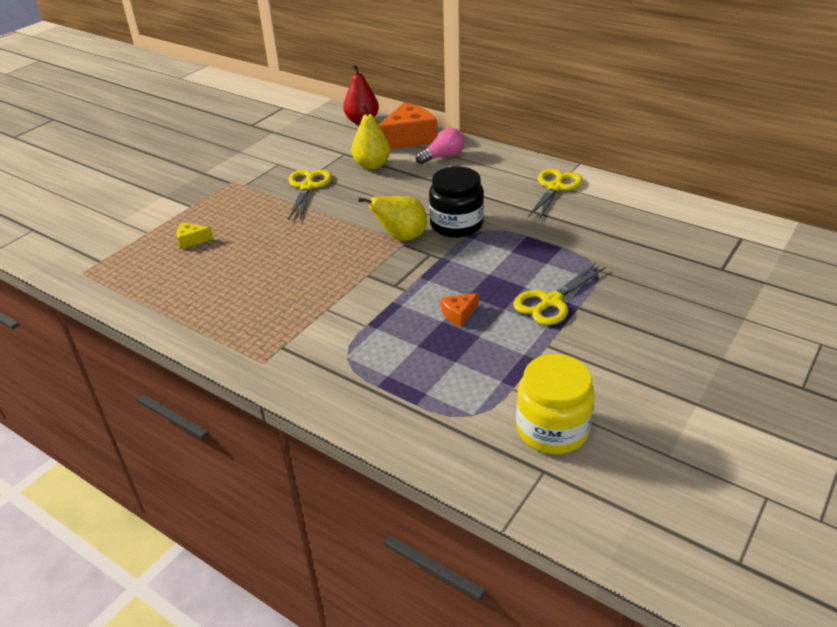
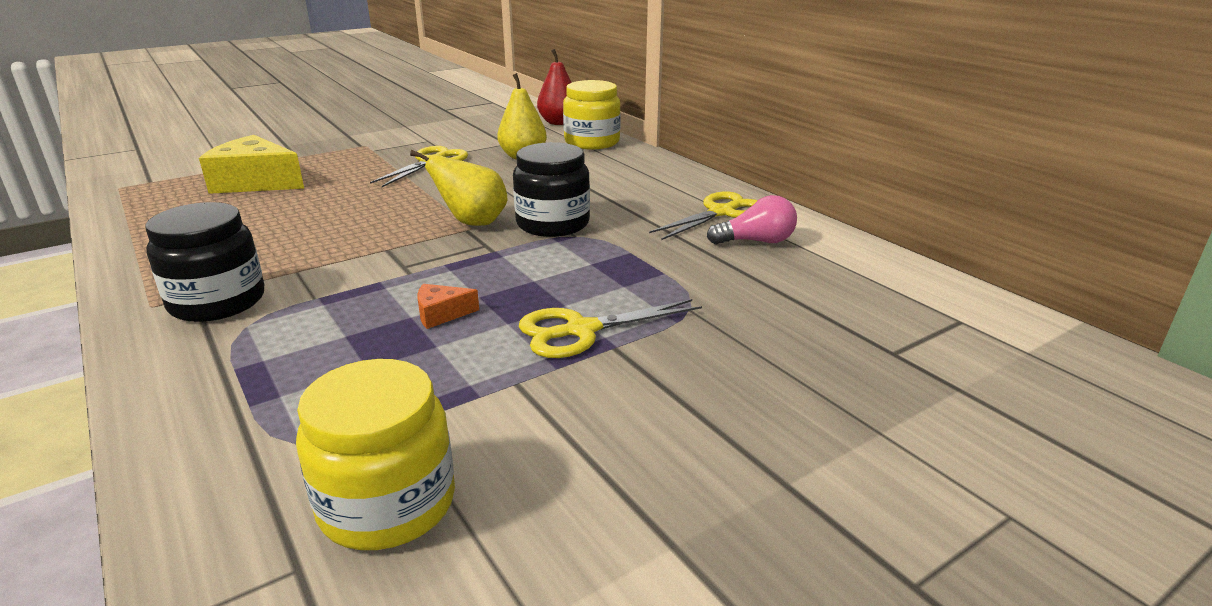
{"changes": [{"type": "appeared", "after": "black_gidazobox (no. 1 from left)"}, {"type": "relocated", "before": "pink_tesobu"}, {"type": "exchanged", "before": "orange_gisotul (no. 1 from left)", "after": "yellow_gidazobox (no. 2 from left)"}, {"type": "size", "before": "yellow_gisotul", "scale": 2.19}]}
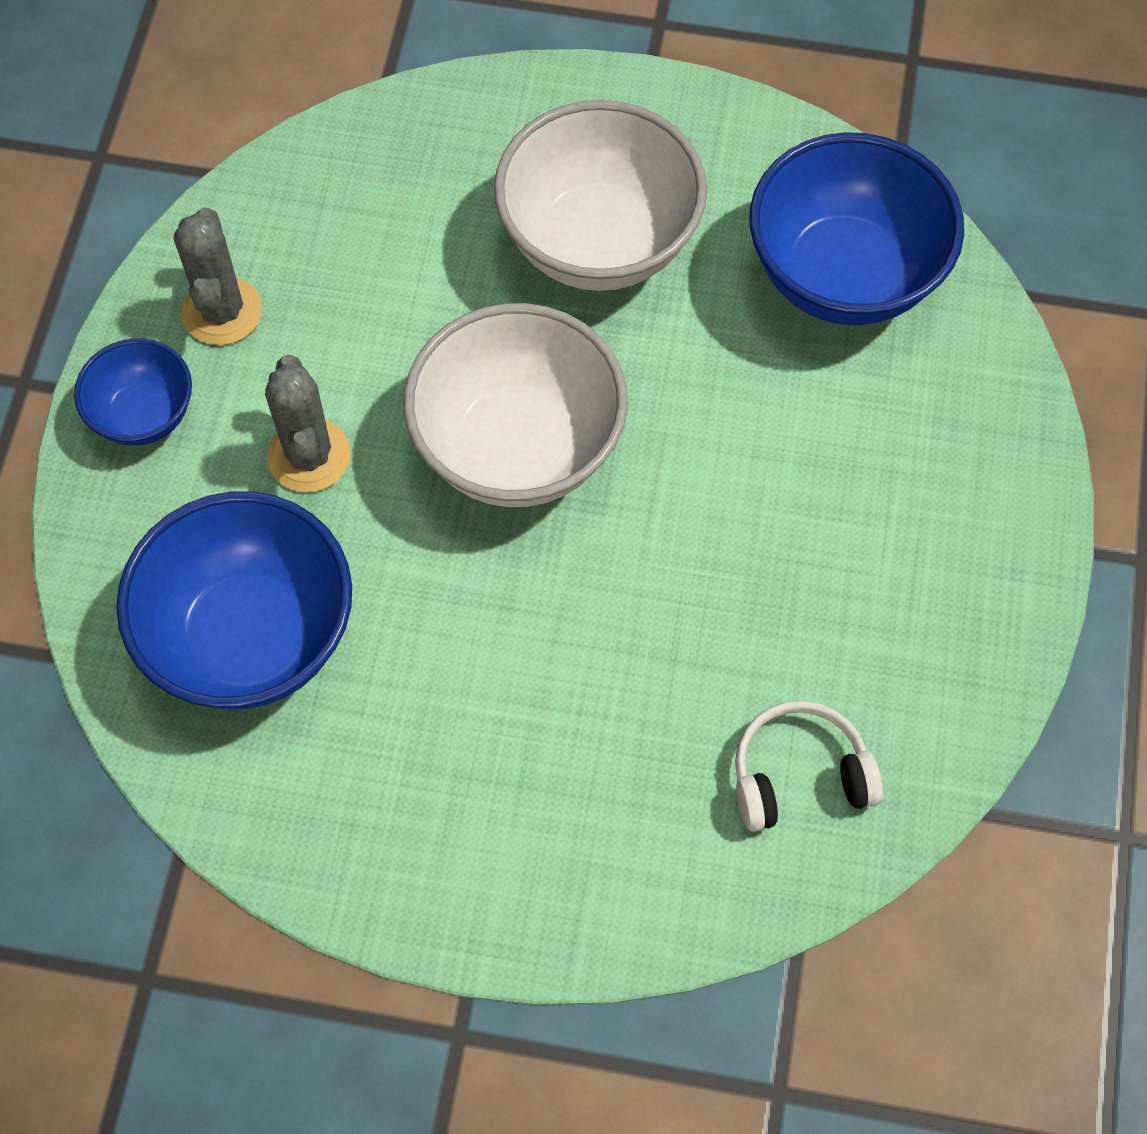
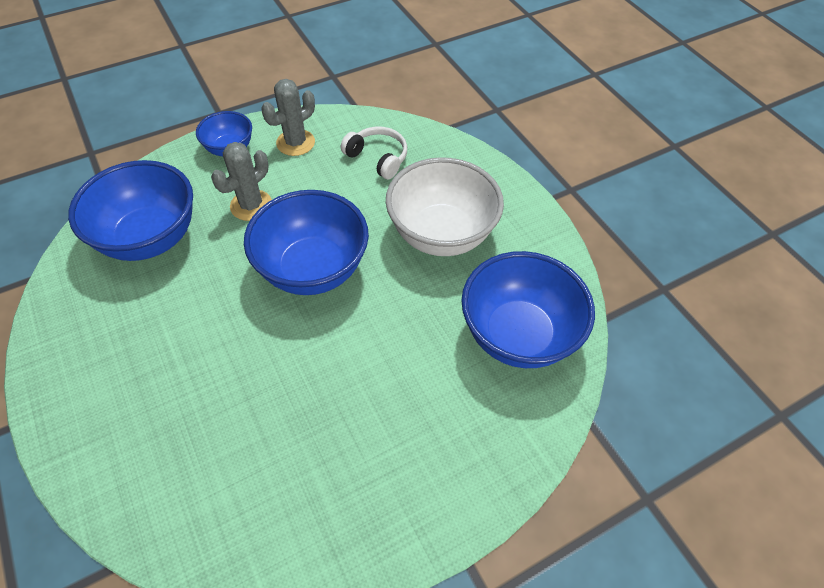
{"changes": [{"type": "relocated", "before": "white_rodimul"}, {"type": "colour", "before": "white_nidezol (no. 1 from left)", "after": "blue_nidezol (no. 3 from left)"}]}
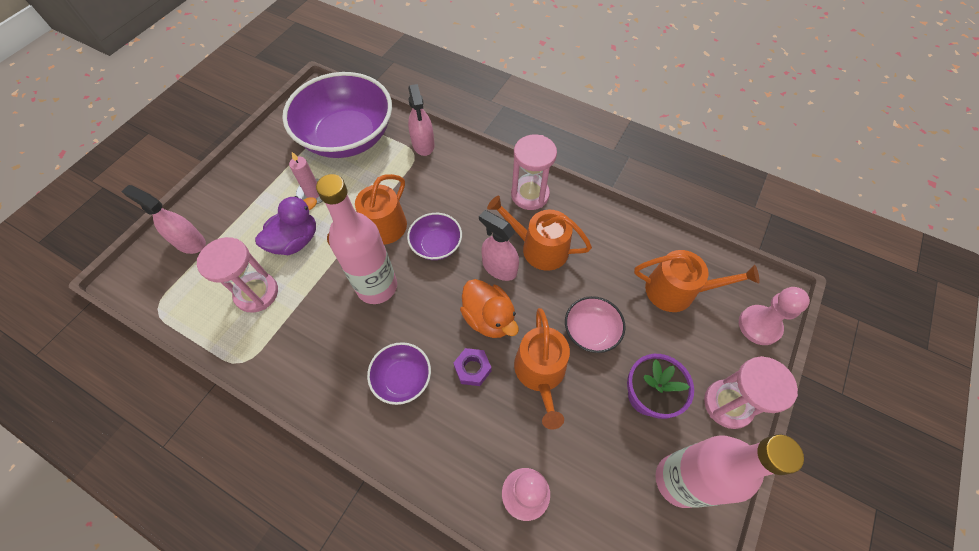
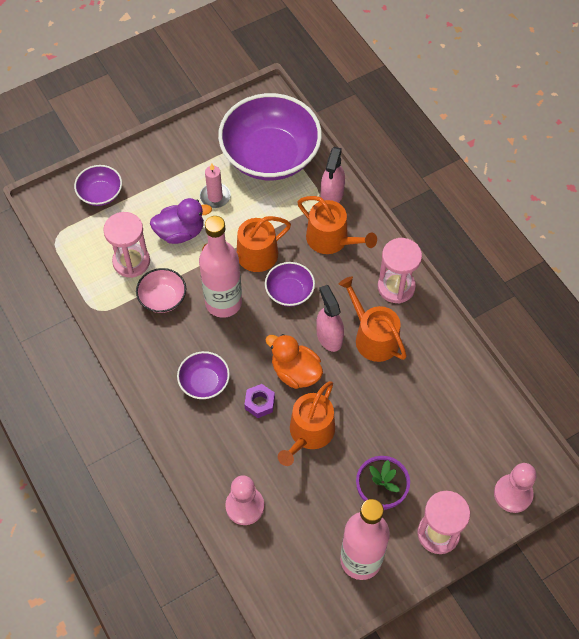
{"changes": [{"type": "relocated", "before": "pink_nidezol"}, {"type": "relocated", "before": "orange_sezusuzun (no. 4 from left in the first image)", "after": "orange_sezusuzun (no. 3 from left)"}, {"type": "exchanged", "before": "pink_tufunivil (no. 1 from left)", "after": "purple_nidezol (no. 1 from left)"}, {"type": "spun", "before": "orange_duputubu", "turn": 135}]}
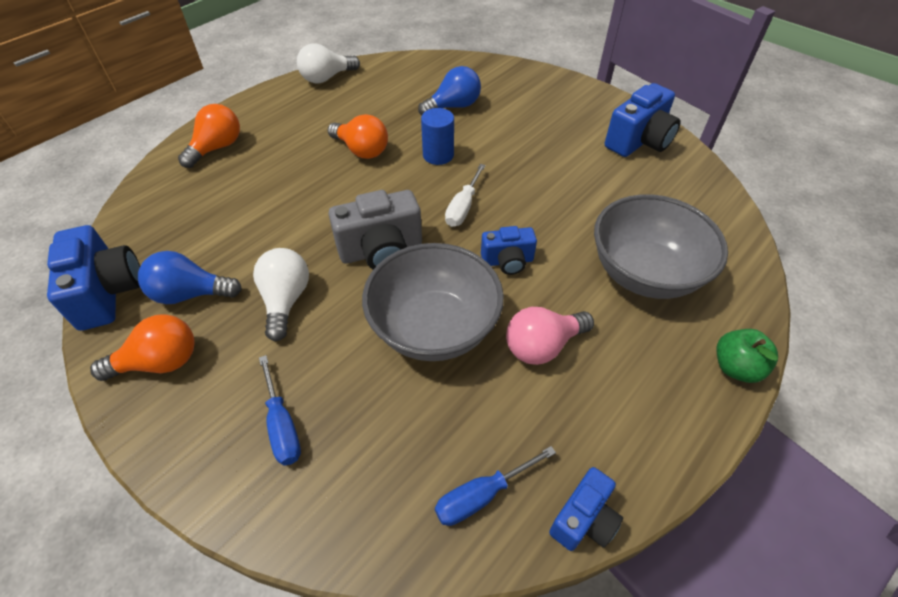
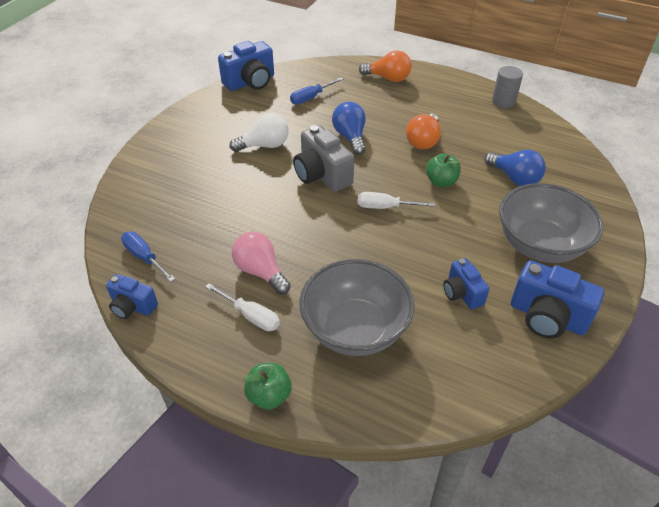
{"changes": [{"type": "missing", "before": "orange_tesobu (no. 1 from left)"}, {"type": "appeared", "after": "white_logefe (no. 1 from left)"}, {"type": "relocated", "before": "blue_tesobu (no. 1 from left)"}, {"type": "relocated", "before": "blue_logefe (no. 1 from left in the first image)", "after": "blue_logefe (no. 2 from left)"}, {"type": "relocated", "before": "grey_nidezol (no. 1 from left in the first image)", "after": "grey_nidezol (no. 2 from left)"}, {"type": "relocated", "before": "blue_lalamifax (no. 2 from left in the first image)", "after": "blue_lalamifax (no. 3 from left)"}, {"type": "exchanged", "before": "white_tesobu (no. 2 from left)", "after": "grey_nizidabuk"}, {"type": "exchanged", "before": "blue_nizidabuk", "after": "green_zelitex (no. 2 from left)"}]}
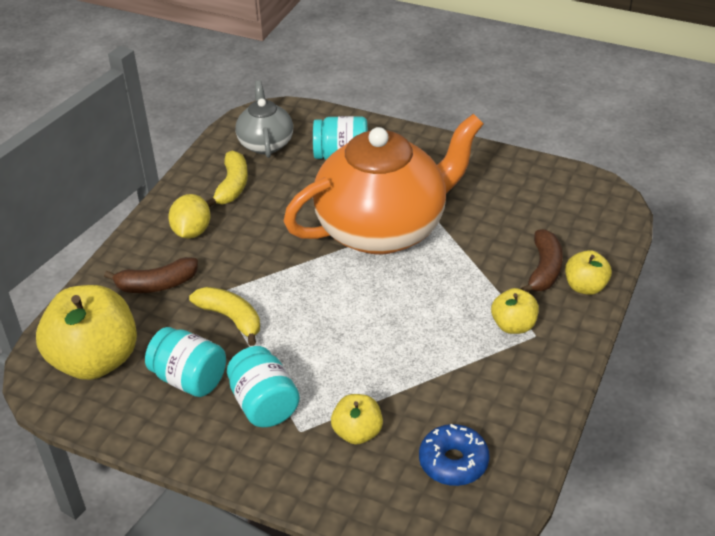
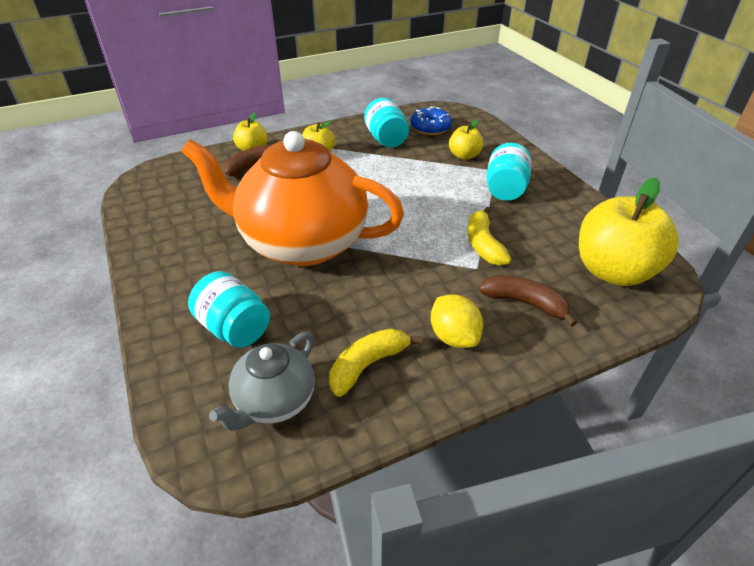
{"changes": [{"type": "relocated", "before": "turquoise_gidazobox (no. 1 from left in the first image)", "after": "turquoise_gidazobox (no. 2 from left)"}, {"type": "spun", "before": "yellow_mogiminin", "turn": -75}]}
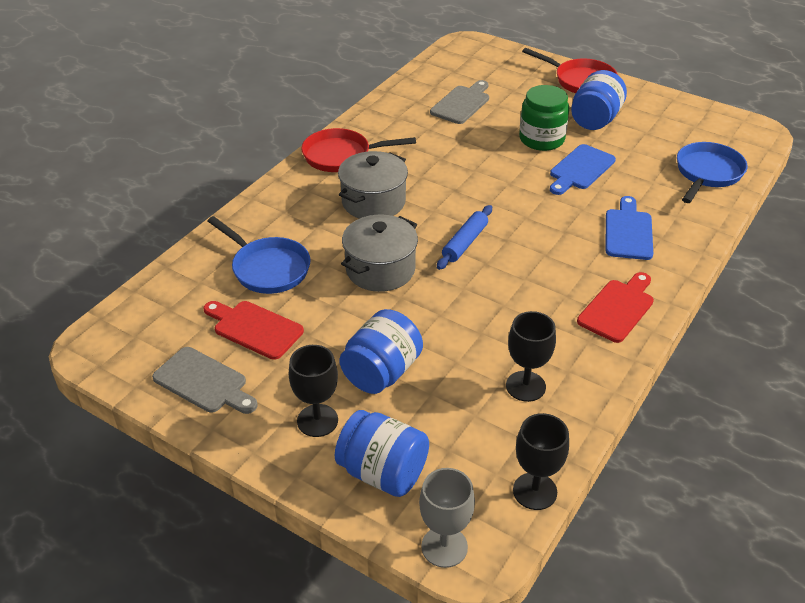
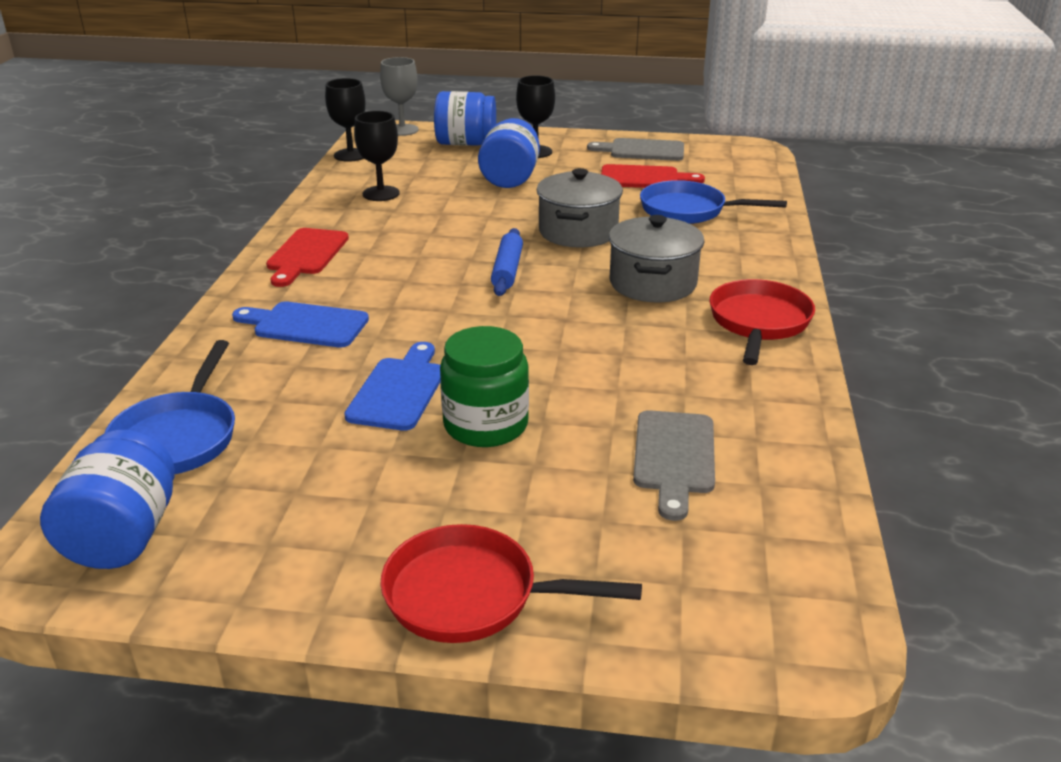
{"changes": [{"type": "relocated", "before": "blue_gidazobox (no. 3 from left in the first image)", "after": "blue_gidazobox (no. 1 from left)"}, {"type": "spun", "before": "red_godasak (no. 1 from left in the first image)", "turn": -45}, {"type": "spun", "before": "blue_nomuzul (no. 2 from left in the first image)", "turn": 120}]}
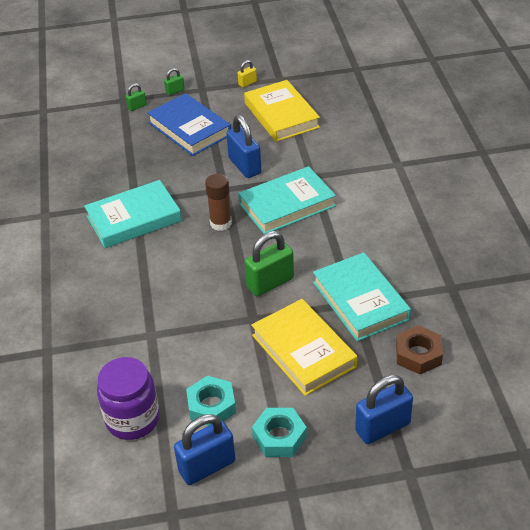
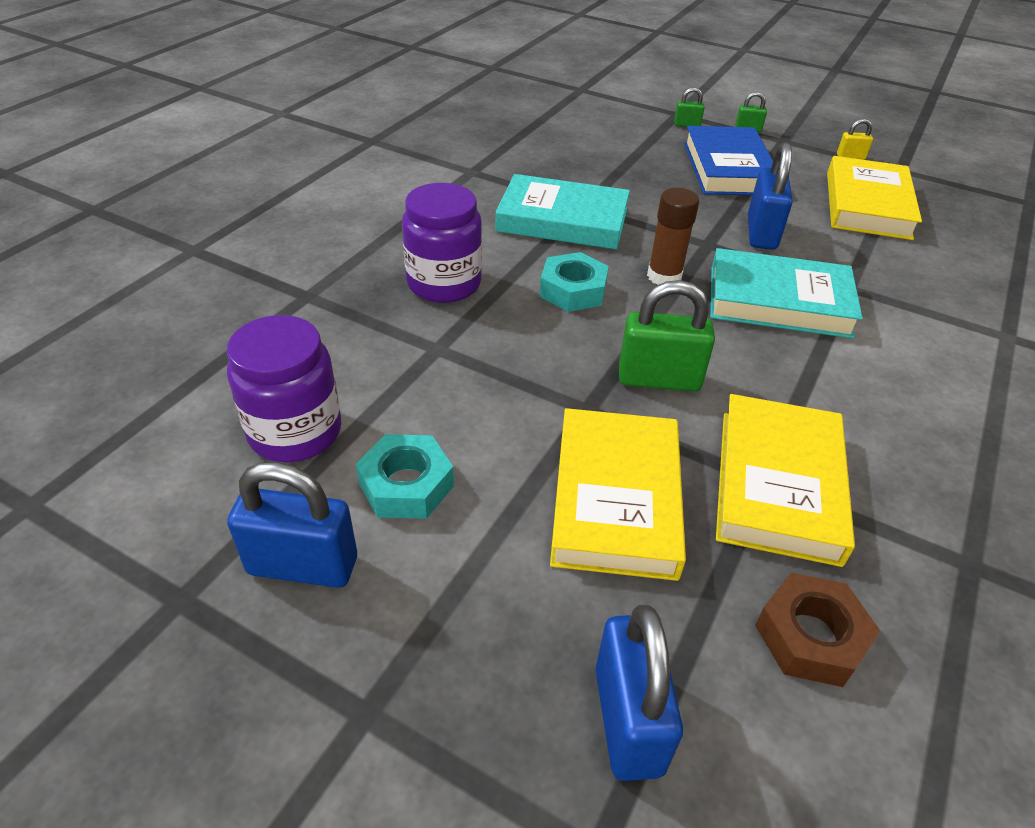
{"changes": [{"type": "appeared", "after": "purple_gidazobox (no. 2 from left)"}, {"type": "relocated", "before": "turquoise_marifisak (no. 2 from left)"}, {"type": "colour", "before": "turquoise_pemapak (no. 3 from left)", "after": "yellow_pemapak (no. 2 from left)"}, {"type": "spun", "before": "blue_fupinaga (no. 3 from left in the first image)", "turn": 75}]}
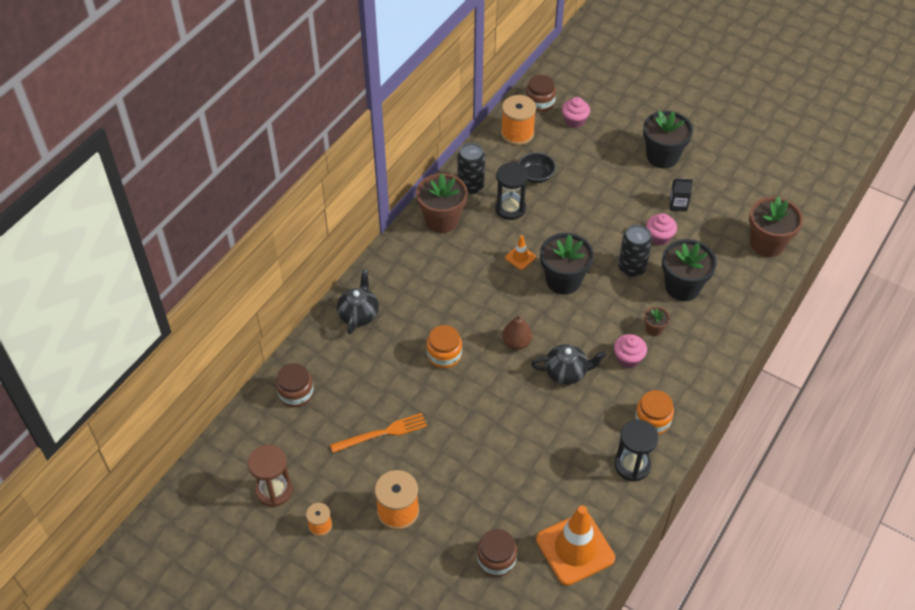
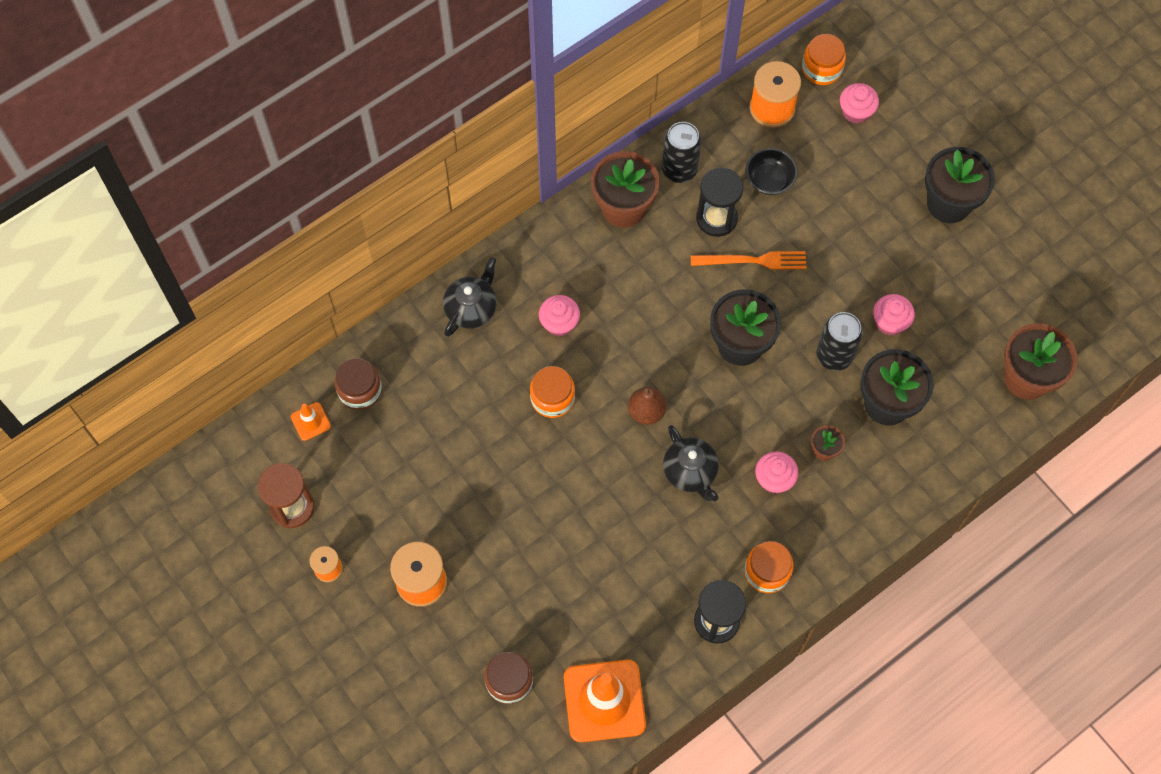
{"changes": [{"type": "missing", "before": "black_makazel"}, {"type": "appeared", "after": "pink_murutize (no. 1 from left)"}, {"type": "relocated", "before": "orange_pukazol"}, {"type": "relocated", "before": "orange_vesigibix (no. 1 from left)"}, {"type": "colour", "before": "brown_gidazobox (no. 3 from left)", "after": "orange_gidazobox (no. 3 from left)"}, {"type": "spun", "before": "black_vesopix (no. 2 from left)", "turn": 45}]}
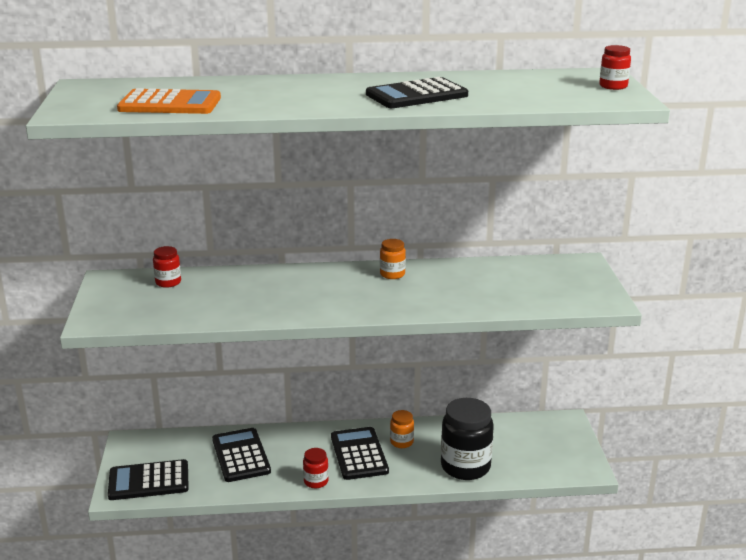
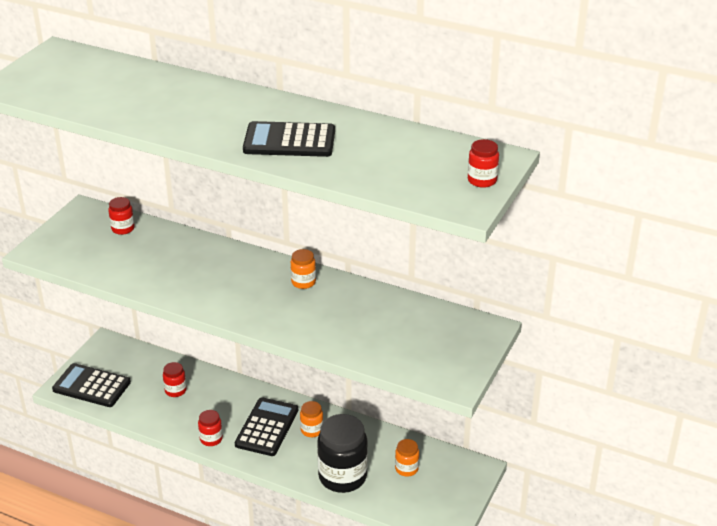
{"changes": [{"type": "missing", "before": "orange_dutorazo"}, {"type": "appeared", "after": "orange_gidazobox (no. 3 from left)"}, {"type": "exchanged", "before": "black_dutorazo (no. 2 from left)", "after": "red_gidazobox (no. 2 from left)"}]}
